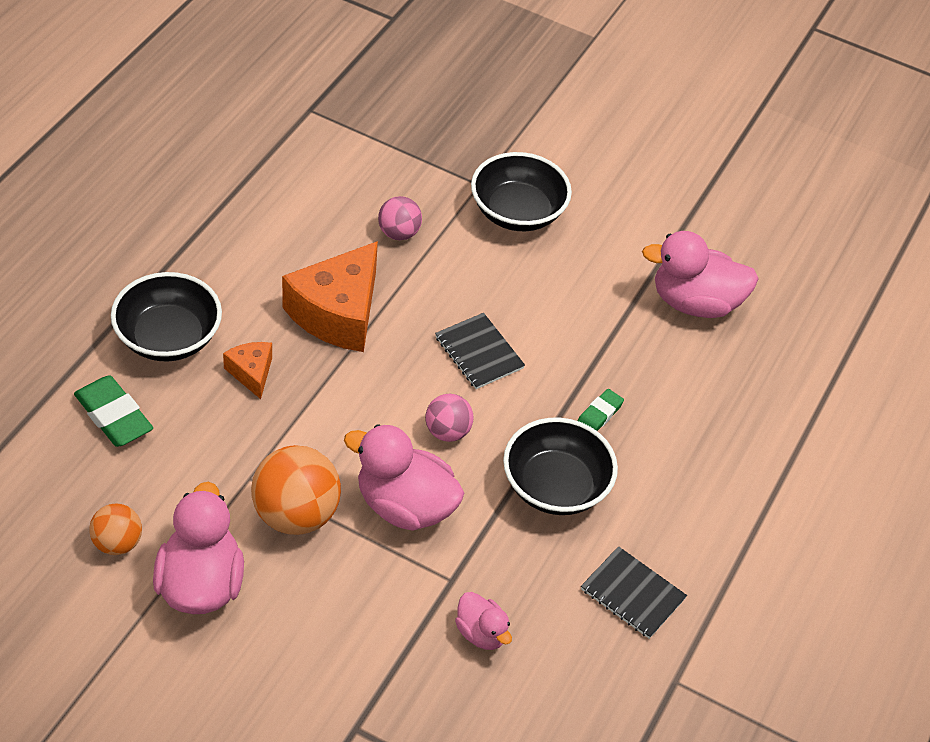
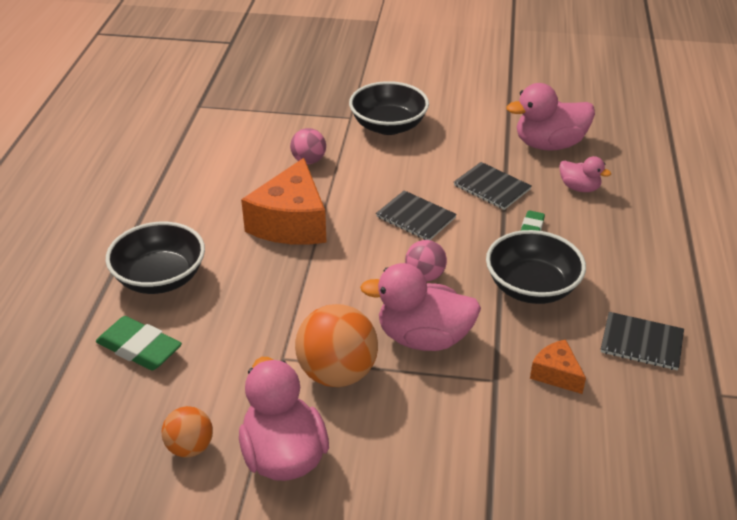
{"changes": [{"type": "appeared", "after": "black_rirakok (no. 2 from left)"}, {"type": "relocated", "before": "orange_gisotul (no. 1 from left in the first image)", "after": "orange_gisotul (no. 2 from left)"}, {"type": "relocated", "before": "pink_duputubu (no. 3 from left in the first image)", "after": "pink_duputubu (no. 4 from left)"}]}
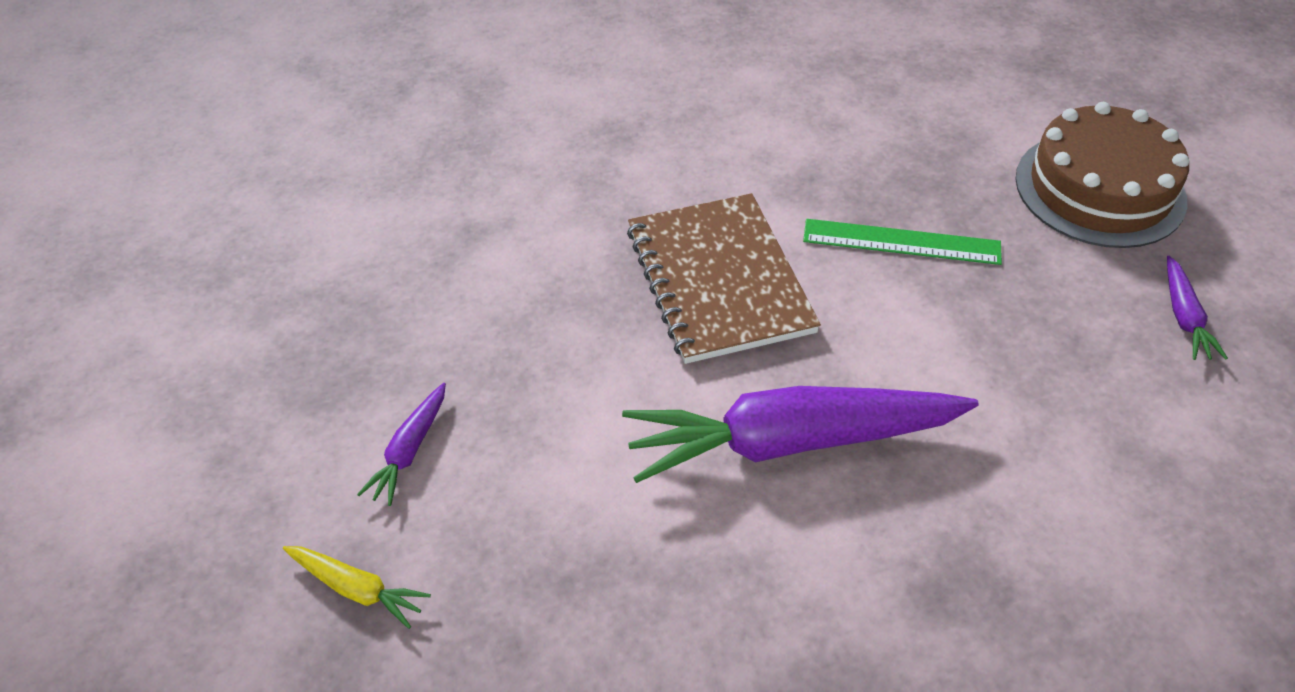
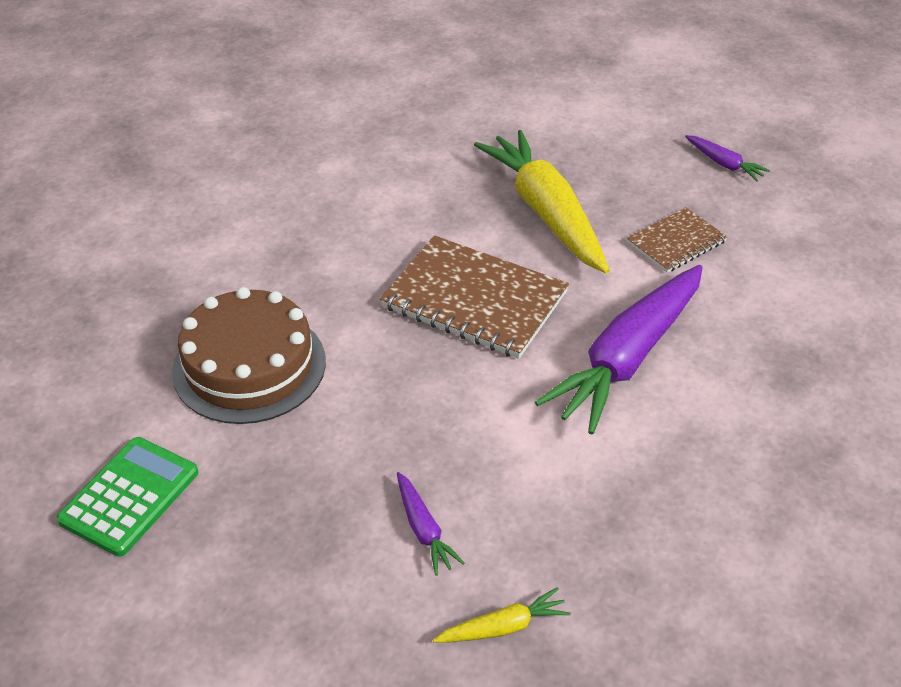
{"changes": [{"type": "appeared", "after": "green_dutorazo"}, {"type": "appeared", "after": "brown_rirakok (no. 2 from left)"}, {"type": "relocated", "before": "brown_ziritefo"}, {"type": "exchanged", "before": "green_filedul", "after": "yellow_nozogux (no. 2 from left)"}]}
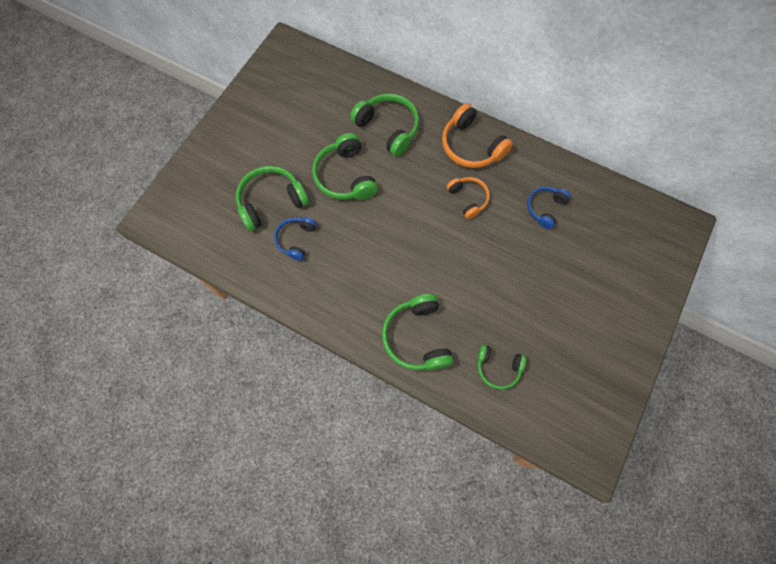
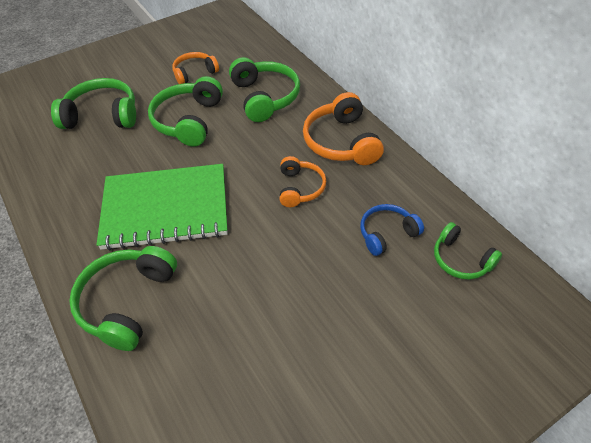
{"changes": [{"type": "missing", "before": "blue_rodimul (no. 1 from left)"}, {"type": "appeared", "after": "green_rirakok"}, {"type": "appeared", "after": "orange_rodimul (no. 1 from left)"}, {"type": "relocated", "before": "green_rodimul (no. 5 from left)"}]}
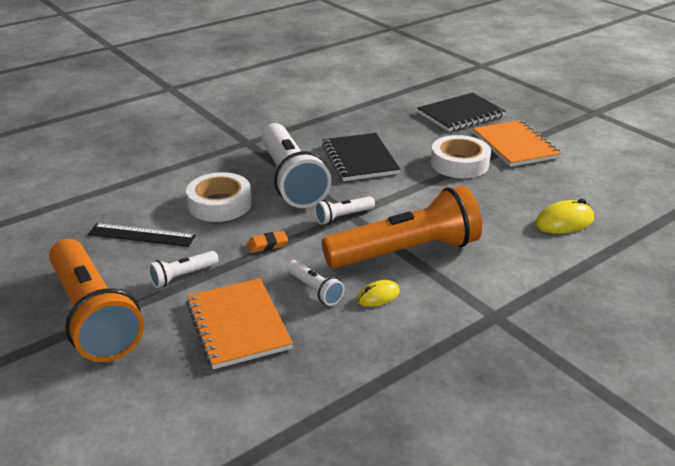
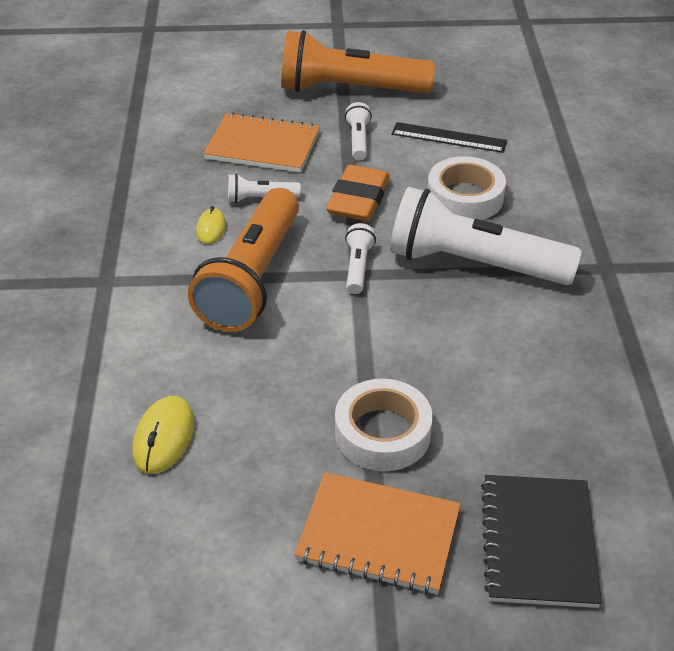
{"changes": [{"type": "missing", "before": "black_rirakok (no. 1 from left)"}, {"type": "spun", "before": "black_filedul", "turn": 60}, {"type": "size", "before": "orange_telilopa", "scale": 2.06}]}
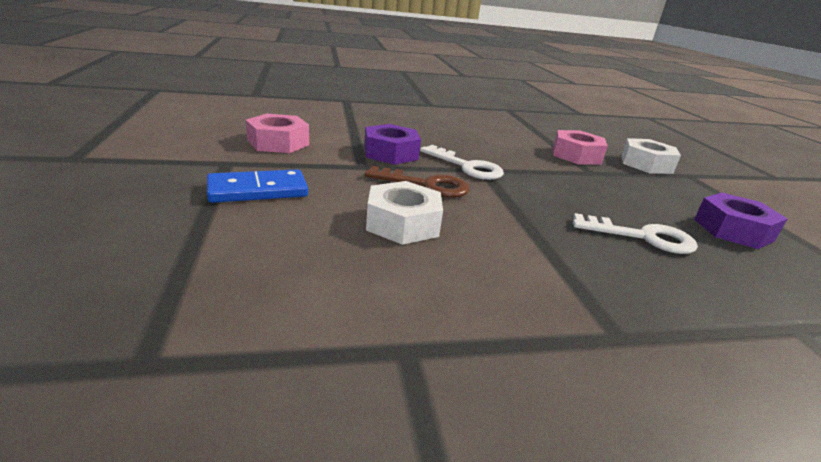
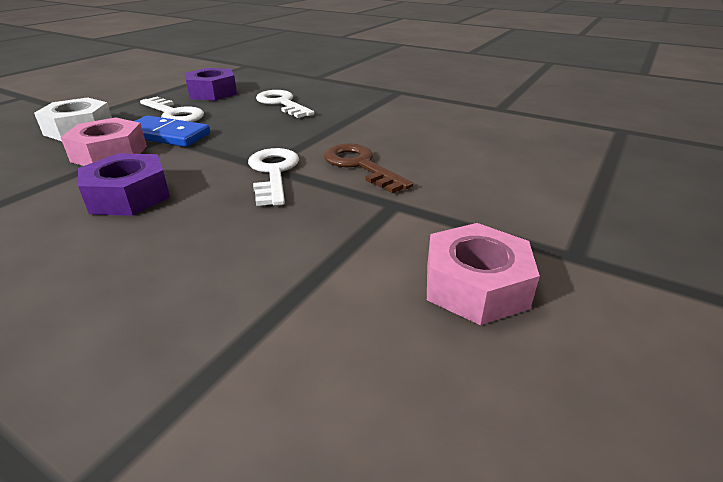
{"changes": [{"type": "missing", "before": "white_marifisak (no. 1 from left)"}, {"type": "appeared", "after": "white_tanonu (no. 1 from left)"}, {"type": "relocated", "before": "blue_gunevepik"}, {"type": "relocated", "before": "purple_marifisak (no. 1 from left)"}]}
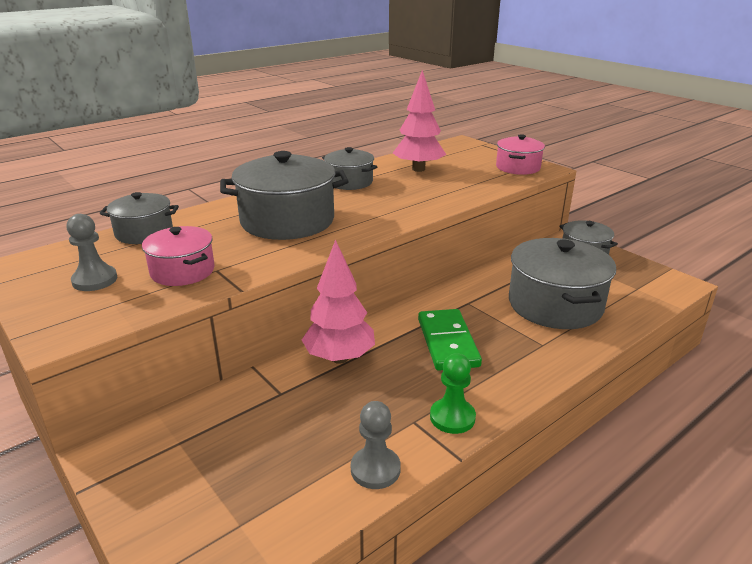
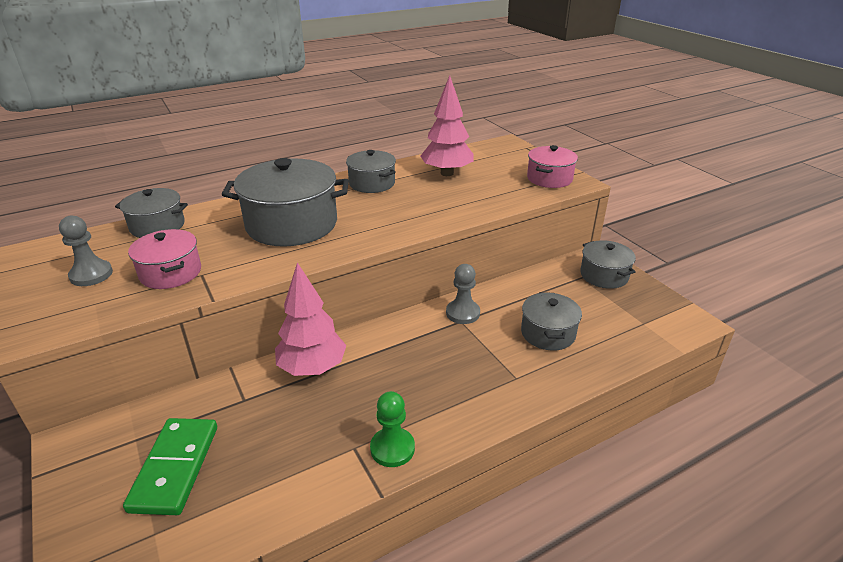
{"changes": [{"type": "relocated", "before": "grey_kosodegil (no. 2 from left)"}, {"type": "relocated", "before": "green_gunevepik"}, {"type": "size", "before": "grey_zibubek (no. 4 from left)", "scale": 0.57}]}
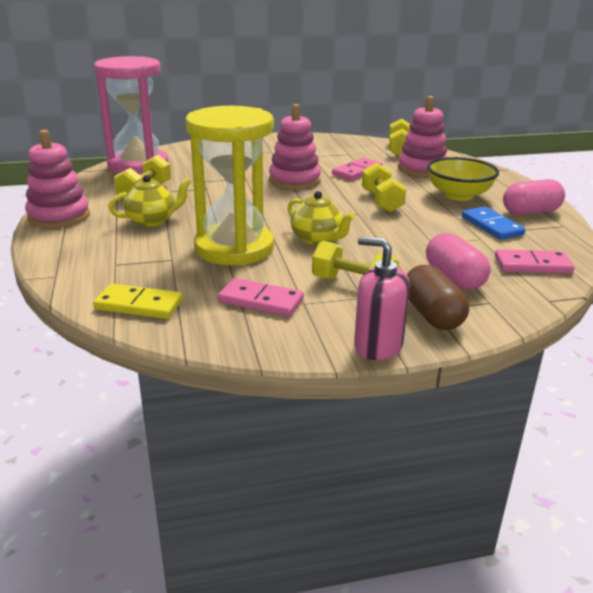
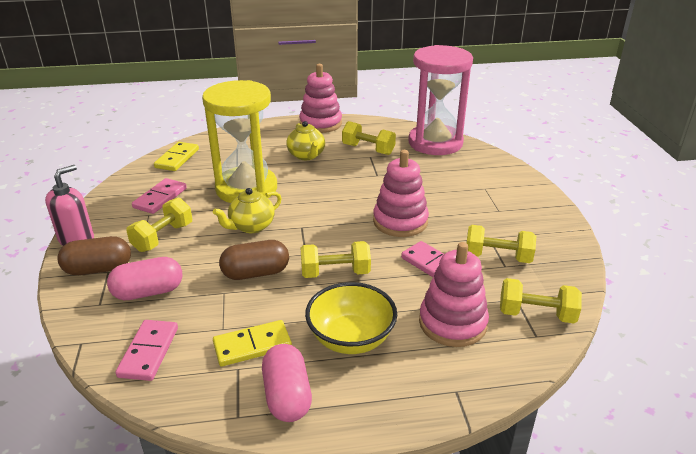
{"changes": [{"type": "appeared", "after": "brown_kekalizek (no. 2 from left)"}, {"type": "appeared", "after": "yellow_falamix (no. 4 from left)"}, {"type": "colour", "before": "blue_gunevepik", "after": "yellow_gunevepik (no. 2 from left)"}]}
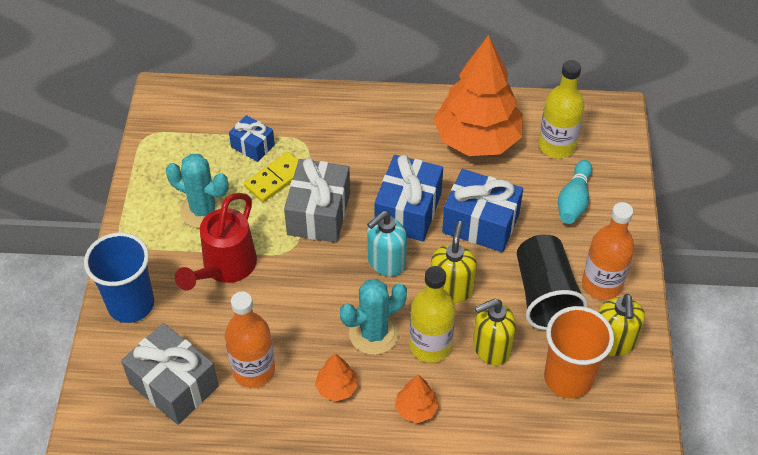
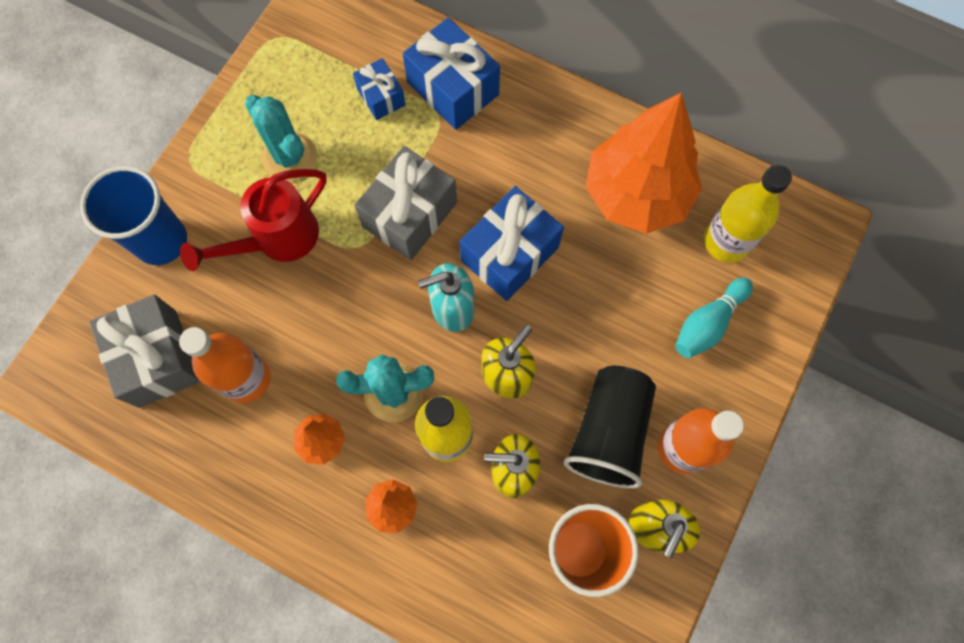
{"changes": [{"type": "missing", "before": "yellow_gunevepik"}, {"type": "relocated", "before": "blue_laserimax (no. 3 from left in the first image)", "after": "blue_laserimax (no. 2 from left)"}]}
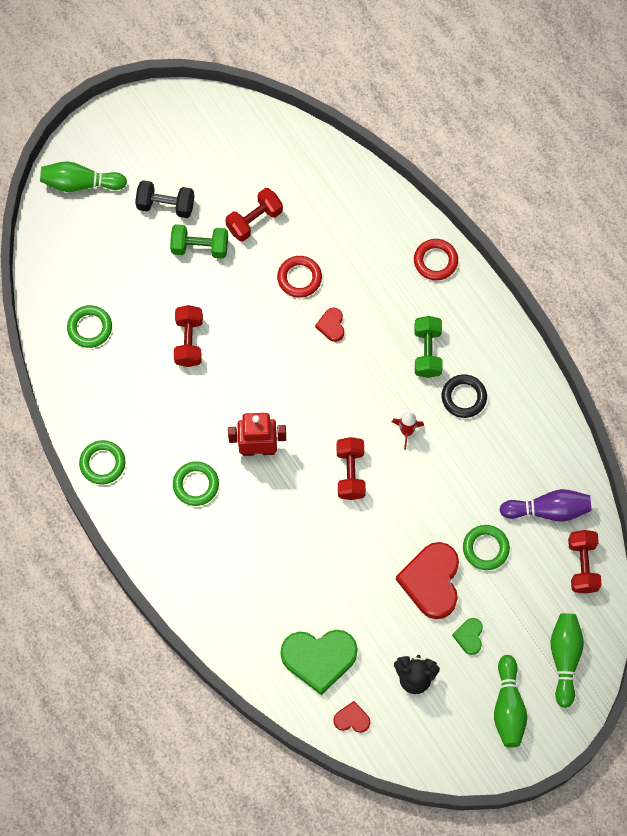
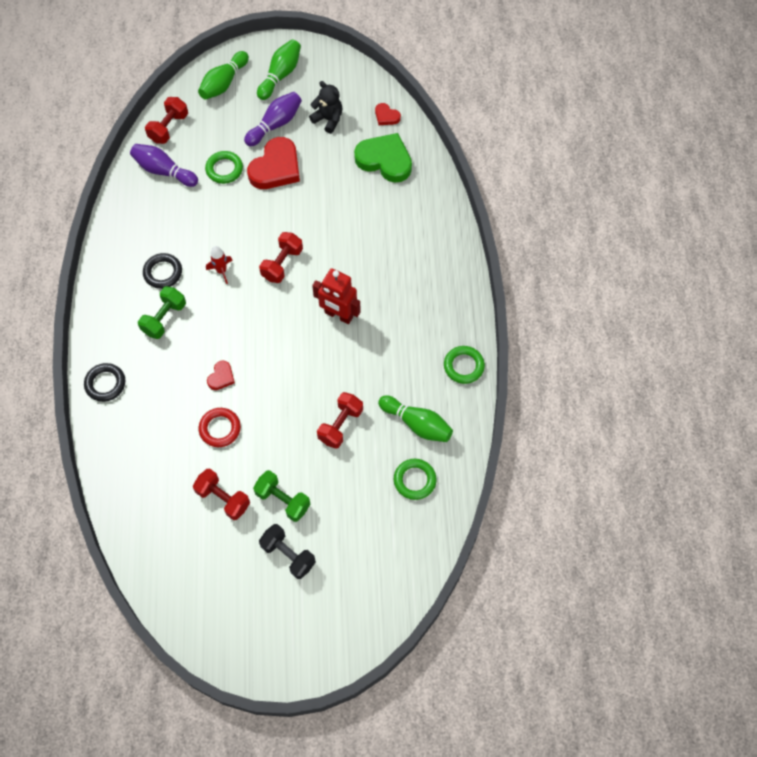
{"changes": [{"type": "missing", "before": "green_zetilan (no. 3 from left)"}, {"type": "relocated", "before": "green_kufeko (no. 1 from left in the first image)", "after": "green_kufeko (no. 3 from left)"}, {"type": "exchanged", "before": "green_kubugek (no. 2 from left)", "after": "purple_kufeko (no. 2 from left)"}, {"type": "colour", "before": "red_zetilan (no. 2 from left)", "after": "black_zetilan (no. 1 from left)"}, {"type": "spun", "before": "red_falamix (no. 2 from left)", "turn": 45}]}
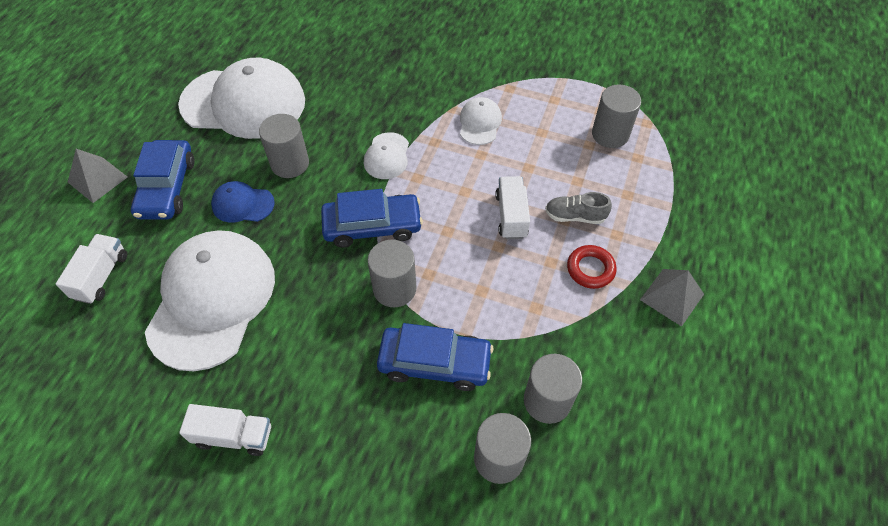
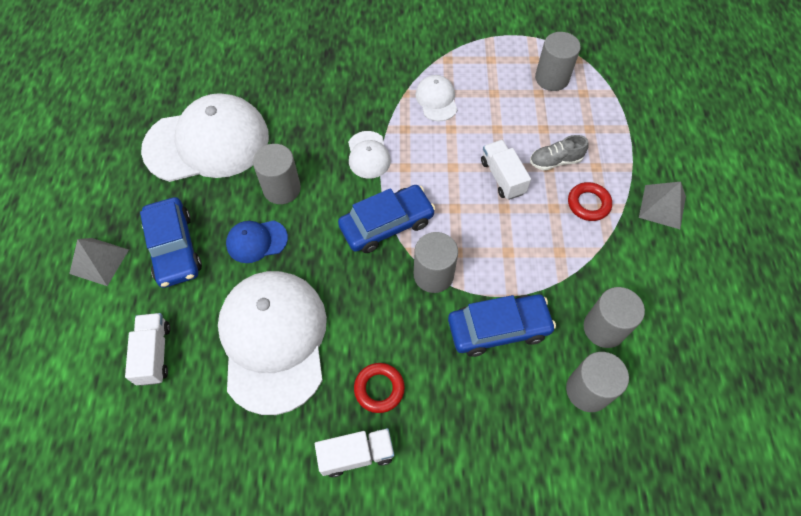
{"changes": [{"type": "appeared", "after": "red_zetilan (no. 1 from left)"}]}
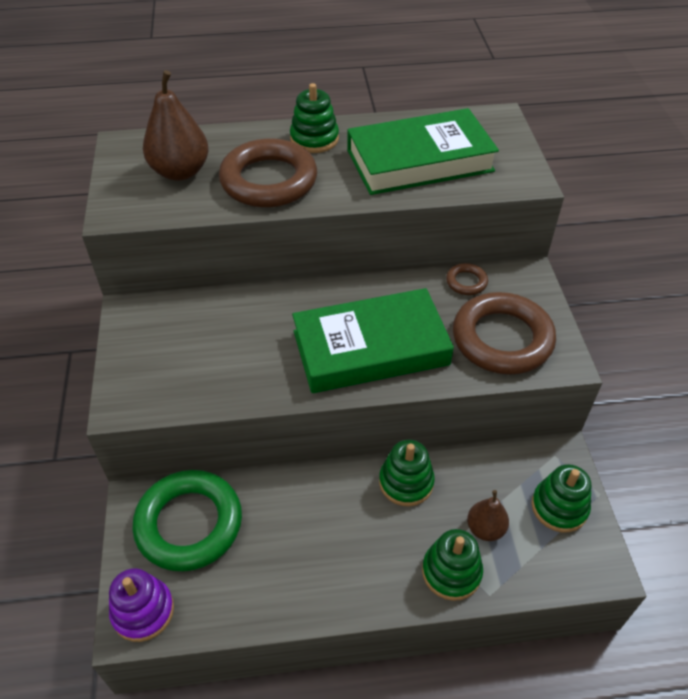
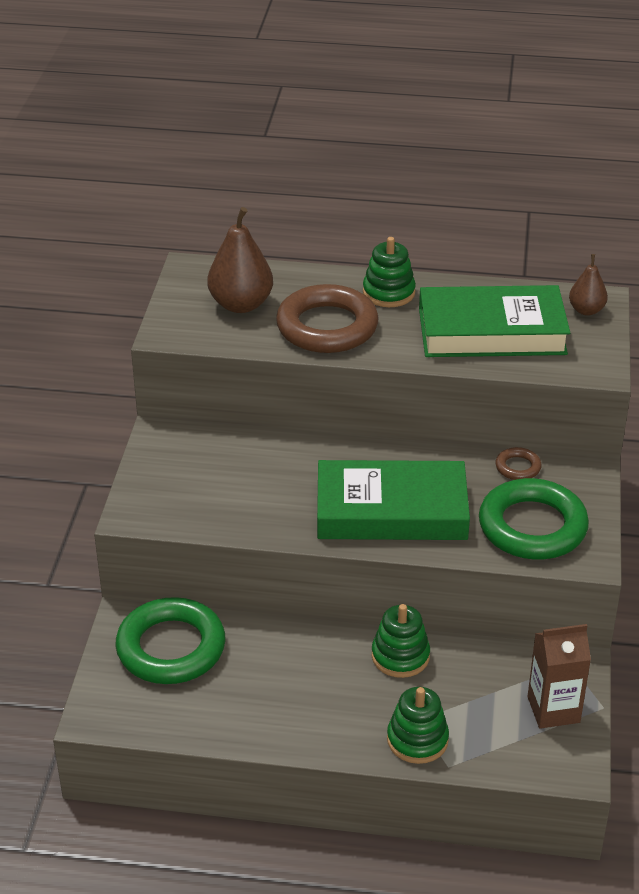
{"changes": [{"type": "missing", "before": "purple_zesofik"}, {"type": "relocated", "before": "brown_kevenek (no. 2 from left)"}, {"type": "exchanged", "before": "green_zesofik (no. 4 from left)", "after": "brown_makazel"}, {"type": "colour", "before": "brown_zetilan (no. 3 from left)", "after": "green_zetilan (no. 2 from left)"}]}
